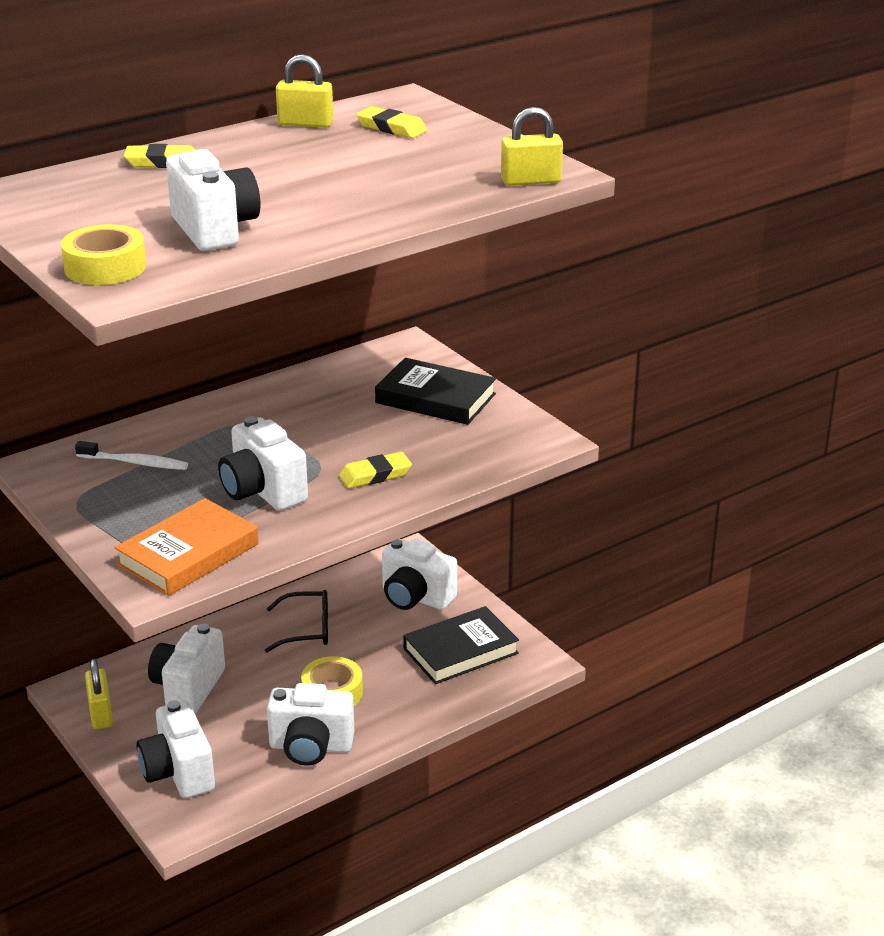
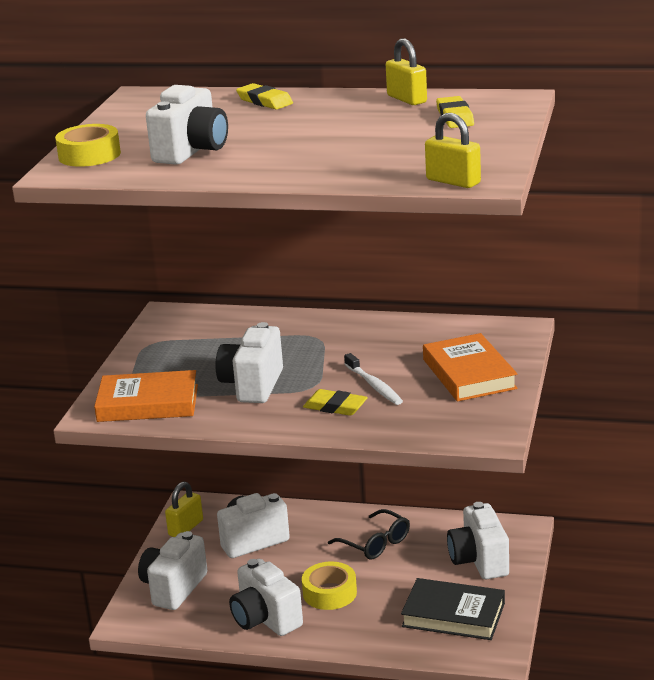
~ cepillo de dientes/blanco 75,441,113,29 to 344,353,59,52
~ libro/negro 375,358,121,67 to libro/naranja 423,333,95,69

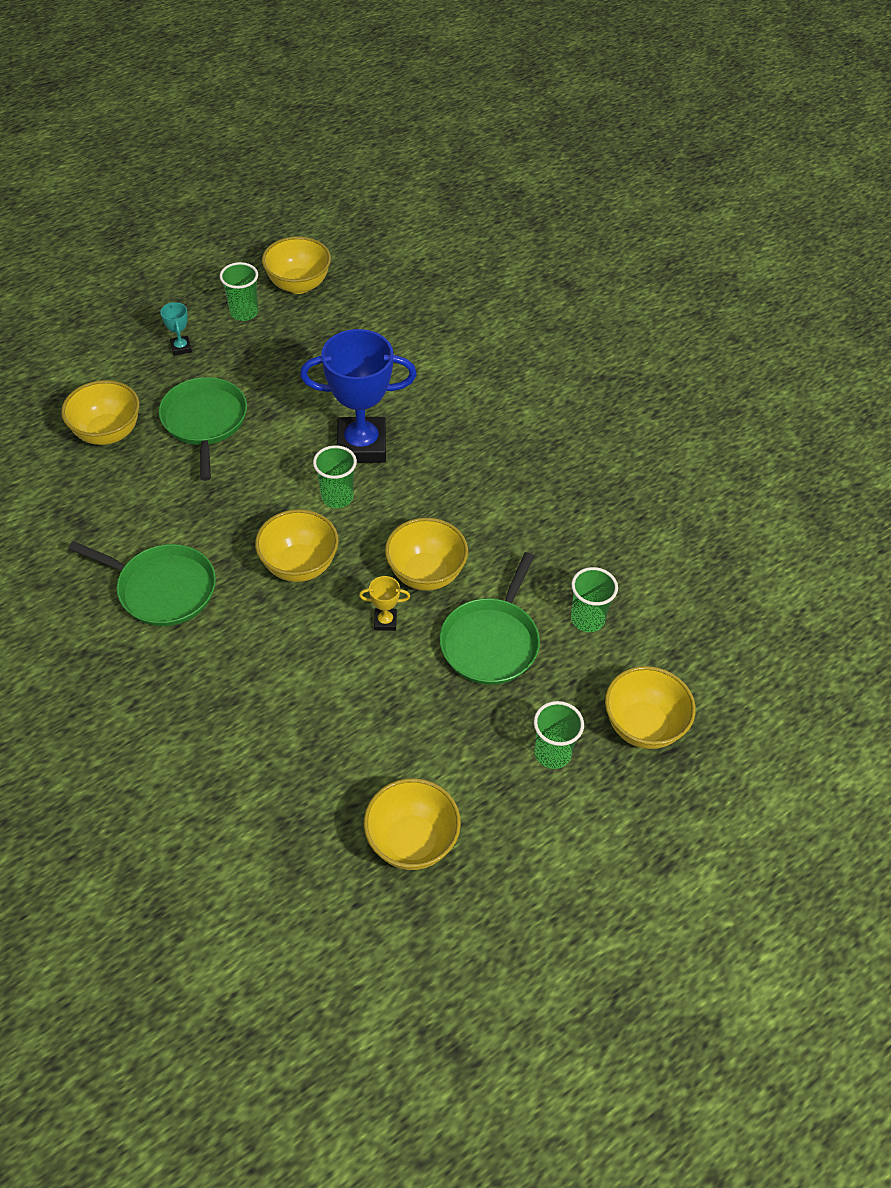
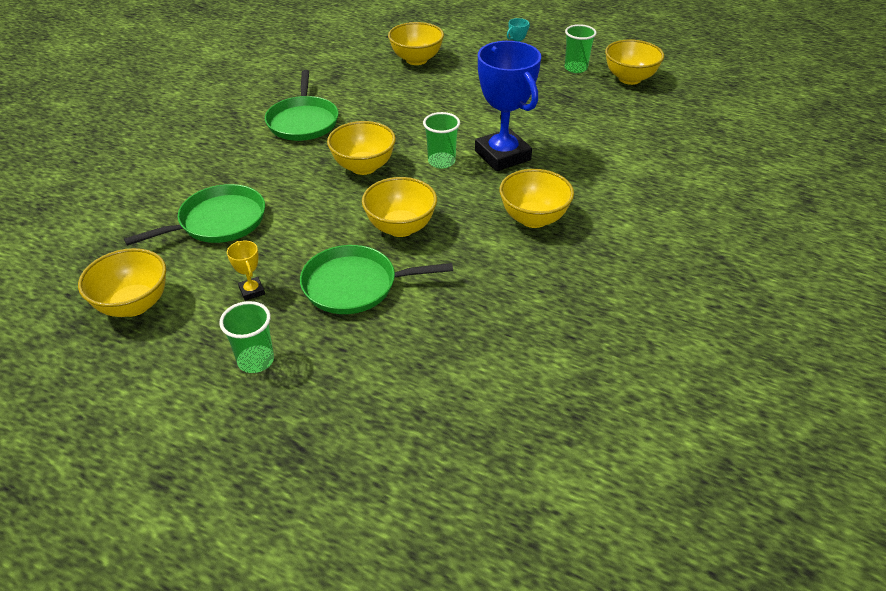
~ sartén/verde 159,377,88,104 to 124,184,141,62
~ trofeo/amarillo 359,576,51,55 to 227,240,38,61
~ cuenco/amarillo 605,666,91,83 to 499,169,75,59
- vaso/verde 571,567,47,65

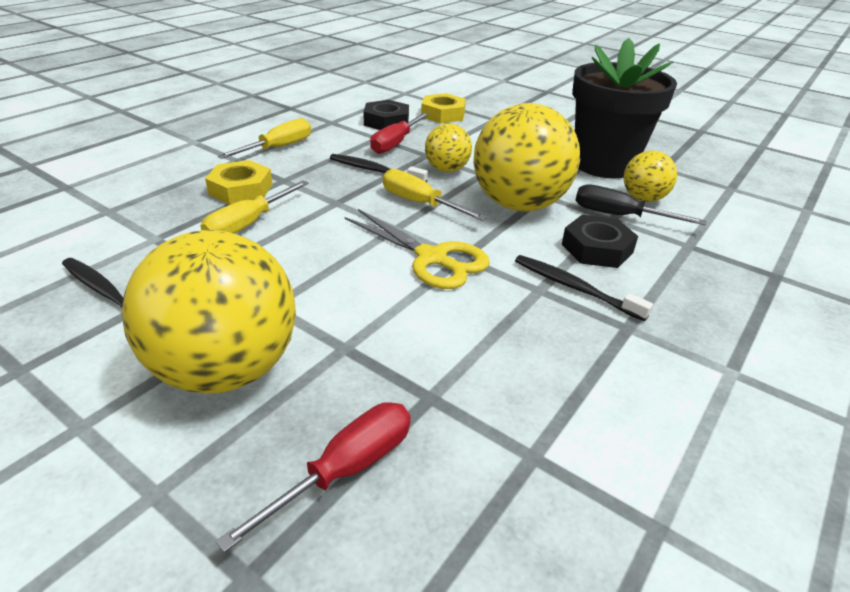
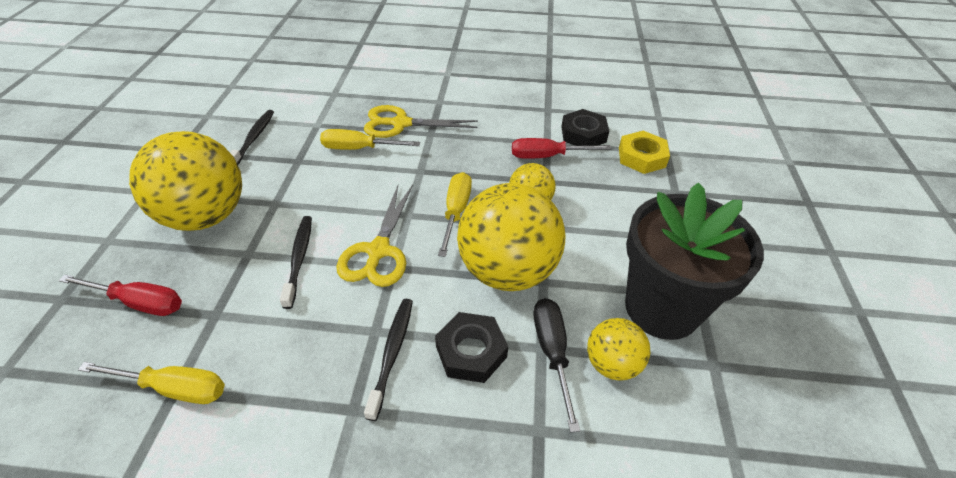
~ destornillador/amarillo 217,118,94,41 to 78,362,147,42
~ cepillo de dientes/negro 330,154,98,28 to 280,216,32,93
~ tuerca/amarillo 205,160,68,45 to tijeras/amarillo 364,105,114,33

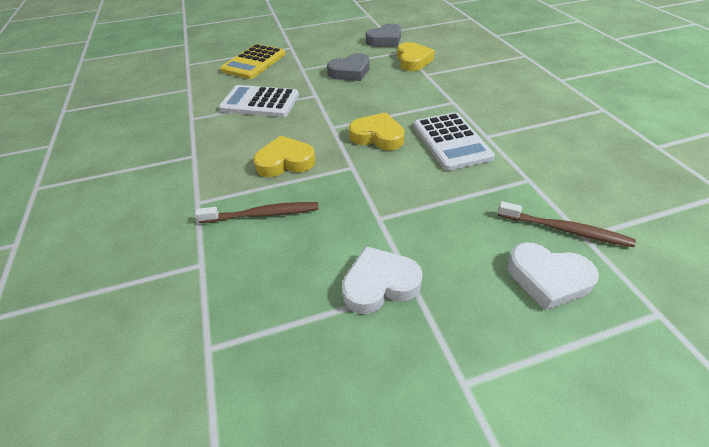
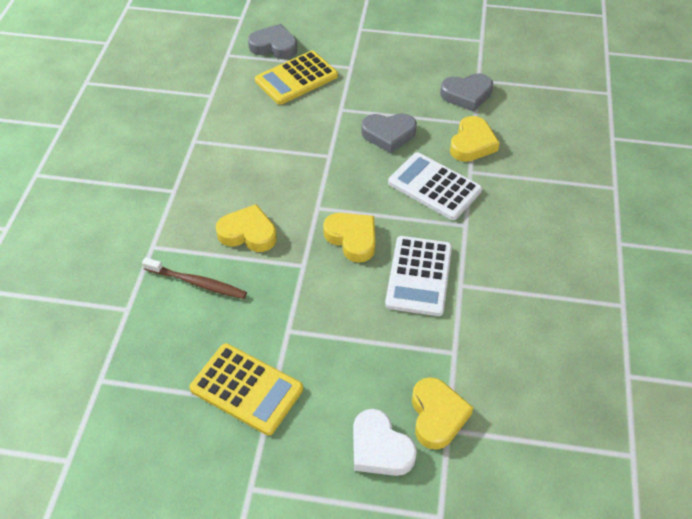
~ corazón/blanco 342,246,81,68 to calculadora/amarillo 189,343,114,92
+ corazón/gris 248,24,49,35
~ calculadora/blanco 219,85,80,32 to 388,152,94,68
~ cepillo de dientes/marrón 497,201,139,46 to corazón/amarillo 412,377,61,73

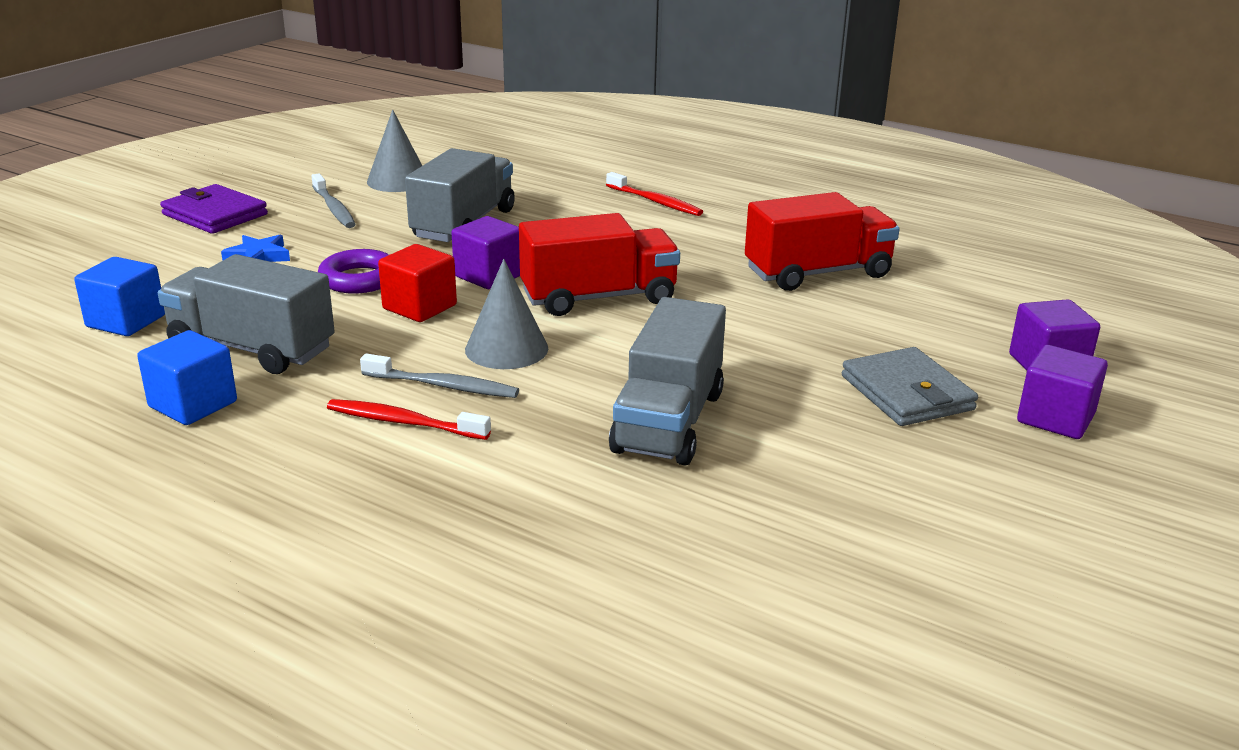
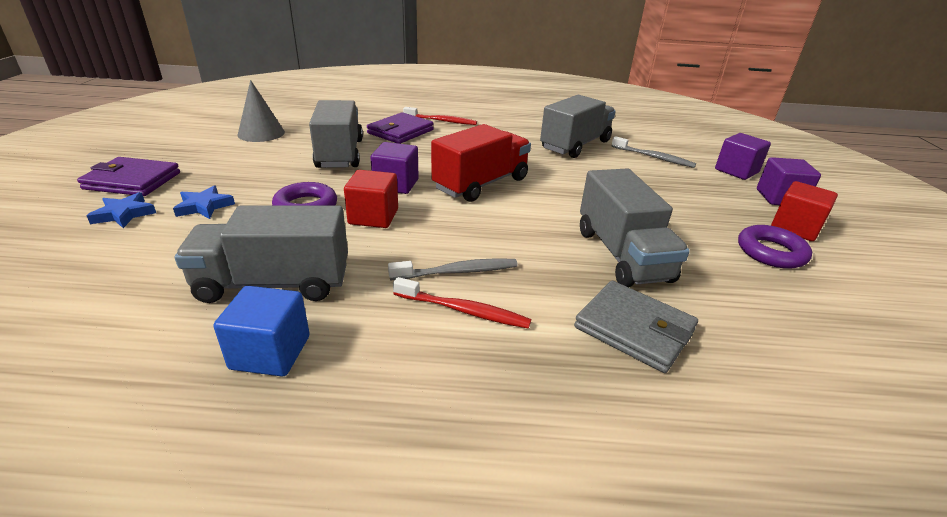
+ estrella/azul 86,192,70,36
+ cartera/morado 367,112,67,32
~ cepillo de dientes/rojo 327,399,164,41 = 393,277,138,52 150 degrees counterclockwise
~ camión/rojo 745,192,155,99 to camión/gris 540,95,76,63
~ cartera/gris 842,347,136,79 to 574,281,124,92
~ cepillo de dientes/gris 312,174,44,54 to 611,136,85,32
+ anillo/morado 738,225,74,44
+ cubo/rojo 771,181,67,60
- cubo/azul 74,257,91,79
- cono/gris 465,259,83,110

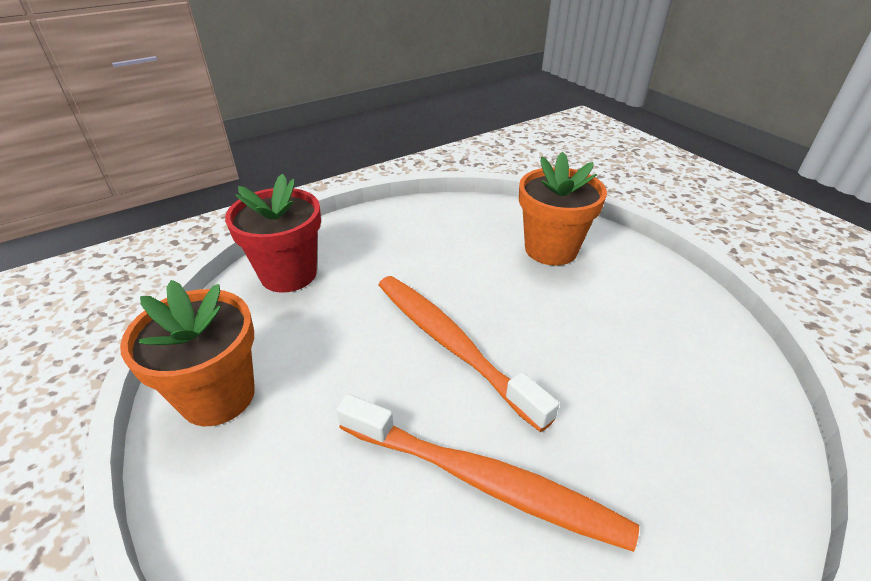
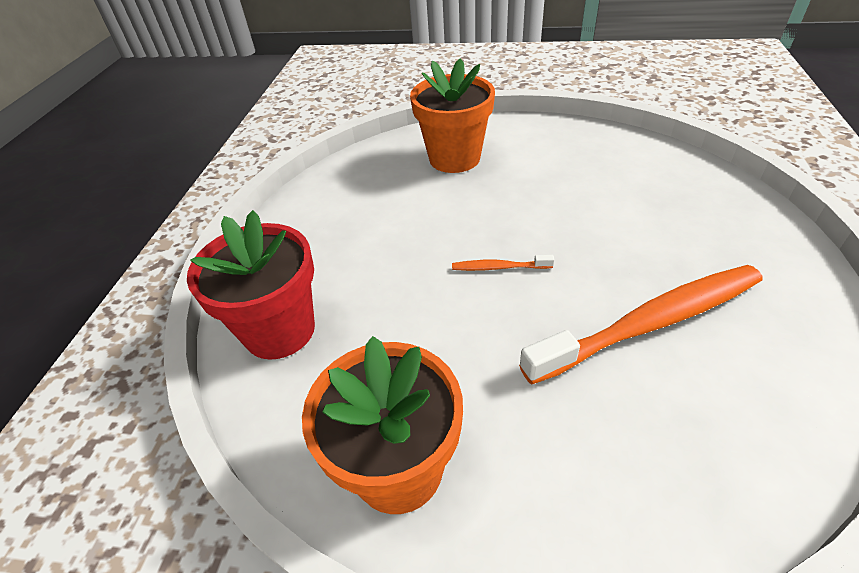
~ cepillo de dientes/naranja 379,276,180,156 = 452,255,102,16 x0.41

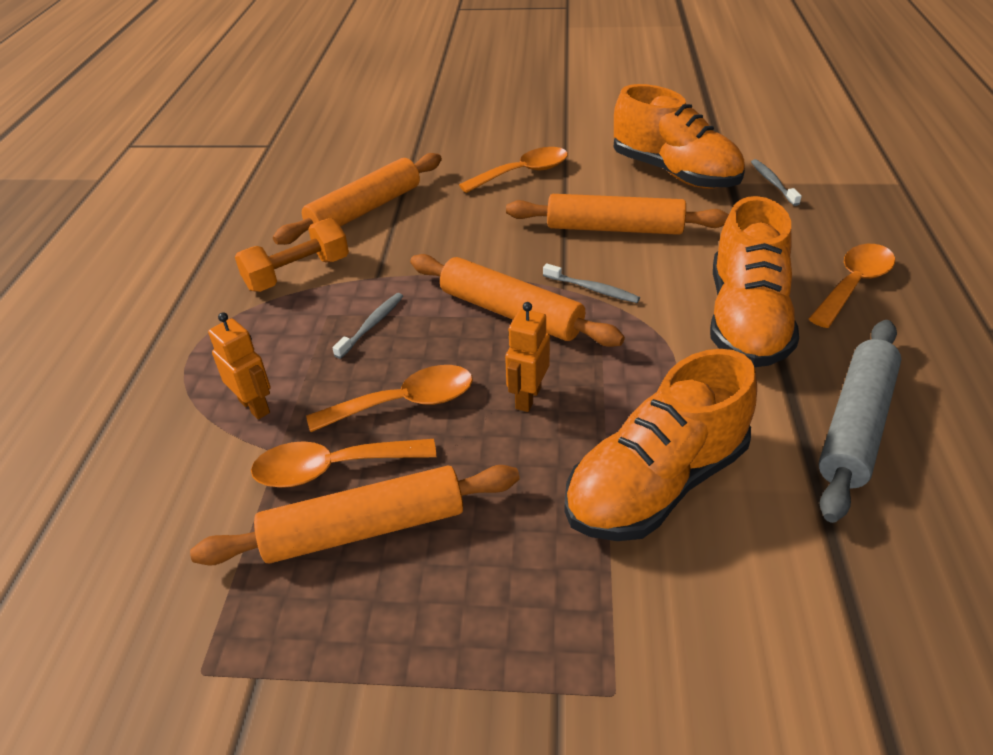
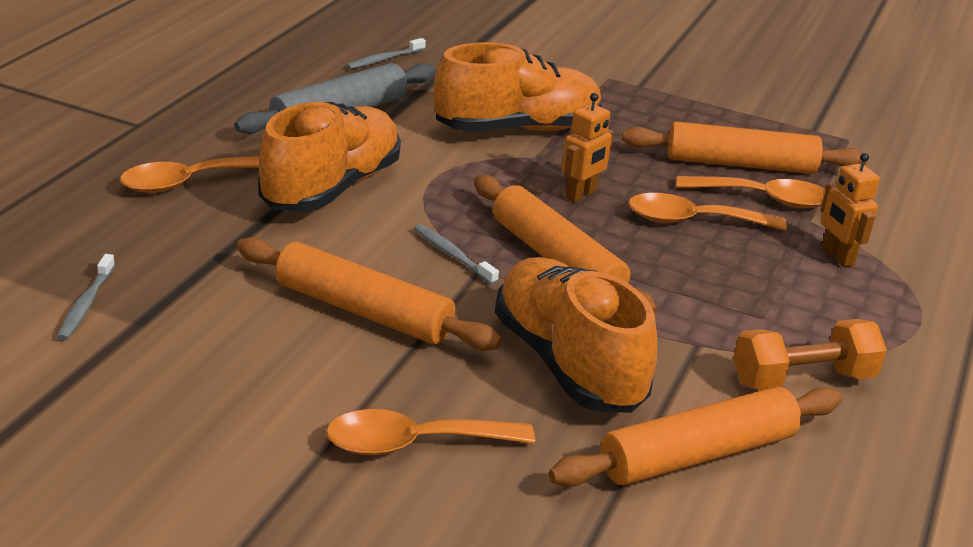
~ cepillo de dientes/gris 332,293,71,66 to 346,38,80,31
~ zapato/naranja 614,84,131,105 to 495,257,162,156

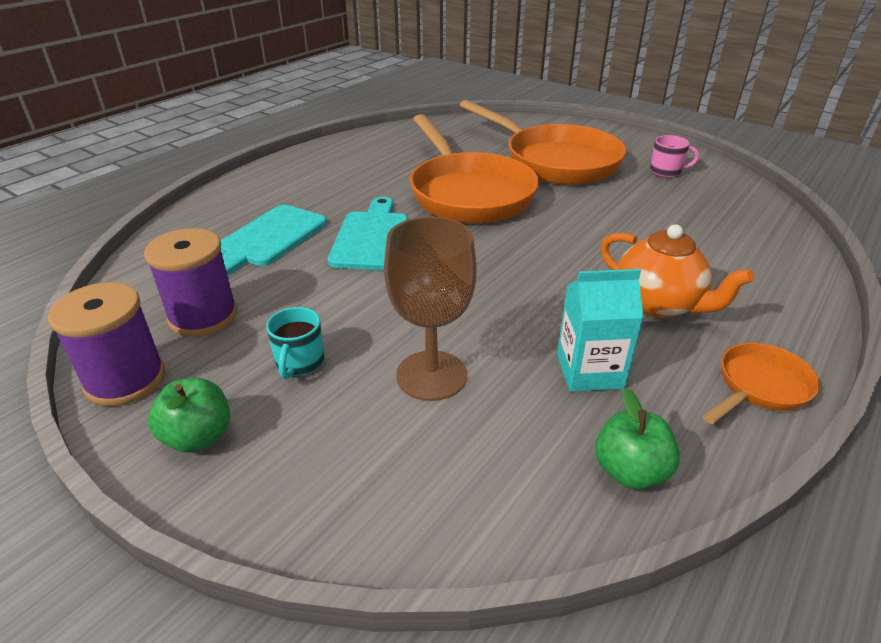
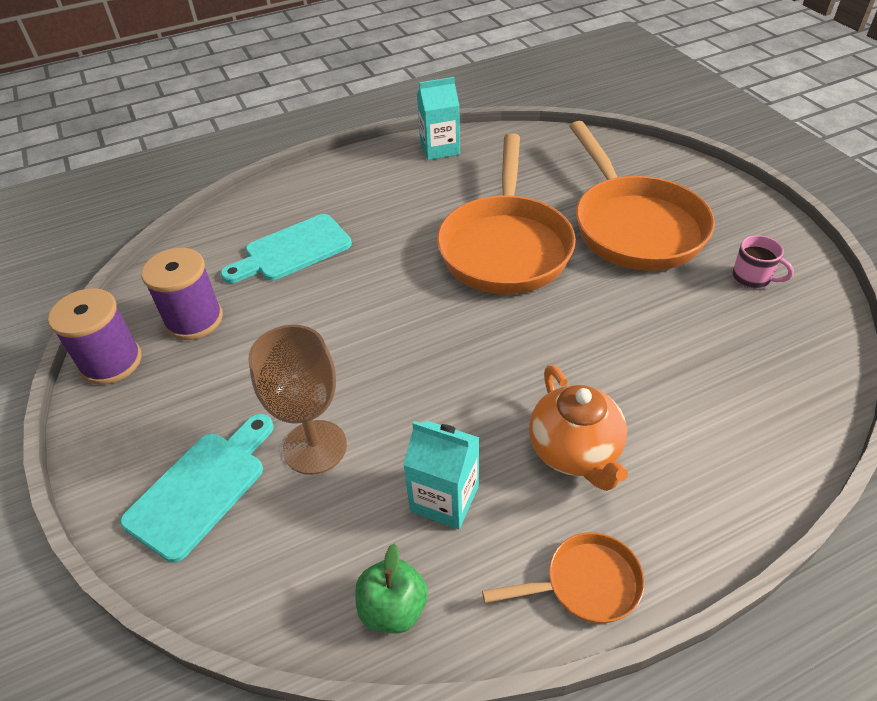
~ tabla de cortar/turquesa 328,197,80,73 to 120,414,154,149
+ cartón de leche/turquesa 417,77,43,83
- manzana/verde 148,378,82,75
- taza/turquesa 266,307,58,72

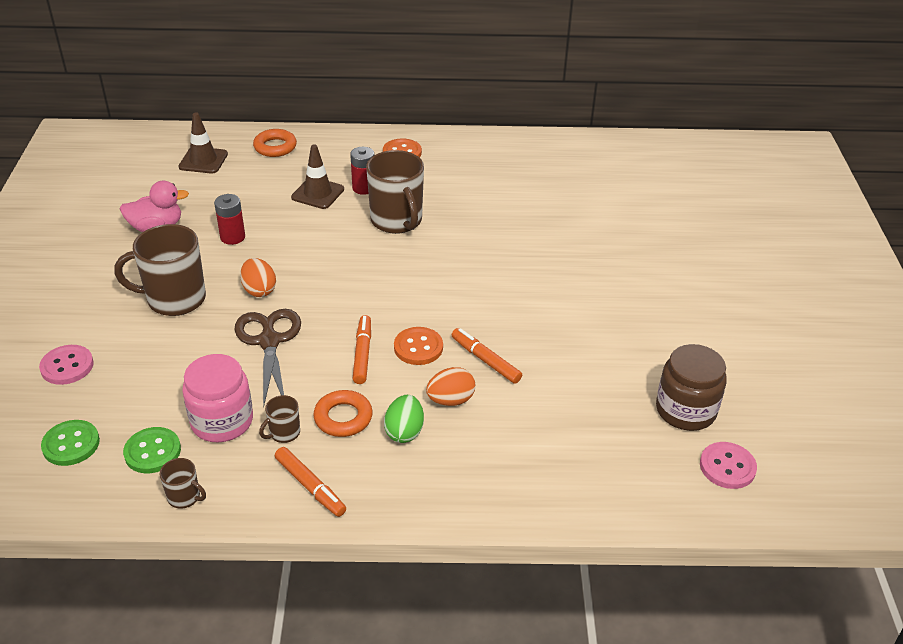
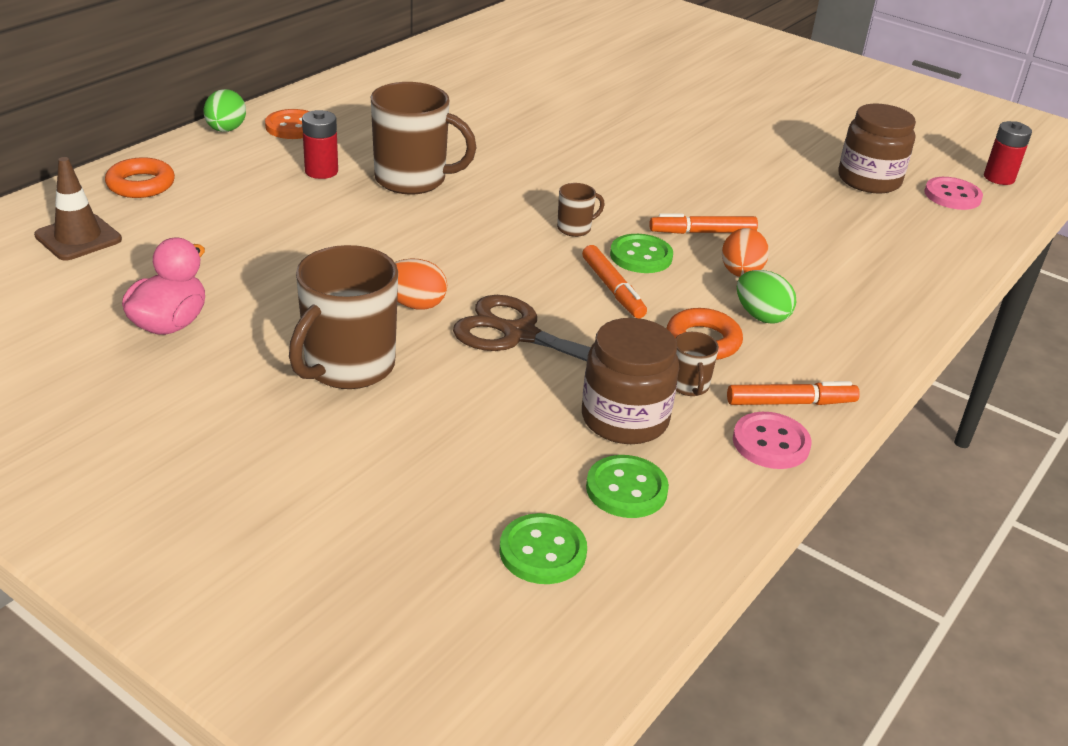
+ huevo/verde 203,89,43,43
~ taza/marrón 159,458,47,51 to 557,183,48,54
~ rotulador/naranja 352,315,19,69 = 582,245,65,73 150 degrees counterclockwise
~ tarro/rosa 182,354,71,88 to tarro/marrón 582,318,97,126
~ botón/naranja 394,327,49,38 to botón/verde 610,234,63,39
~ botón/rosa 39,345,55,40 to 733,412,79,57
~ pila/rojo 214,194,31,51 to 984,121,48,64
- cono de tráfico/marrón 291,145,53,64

